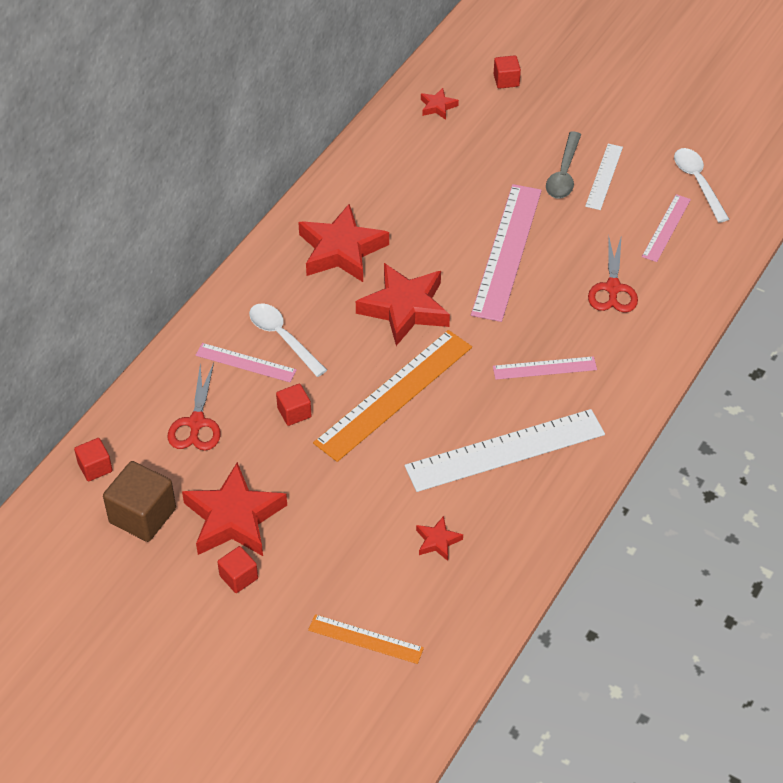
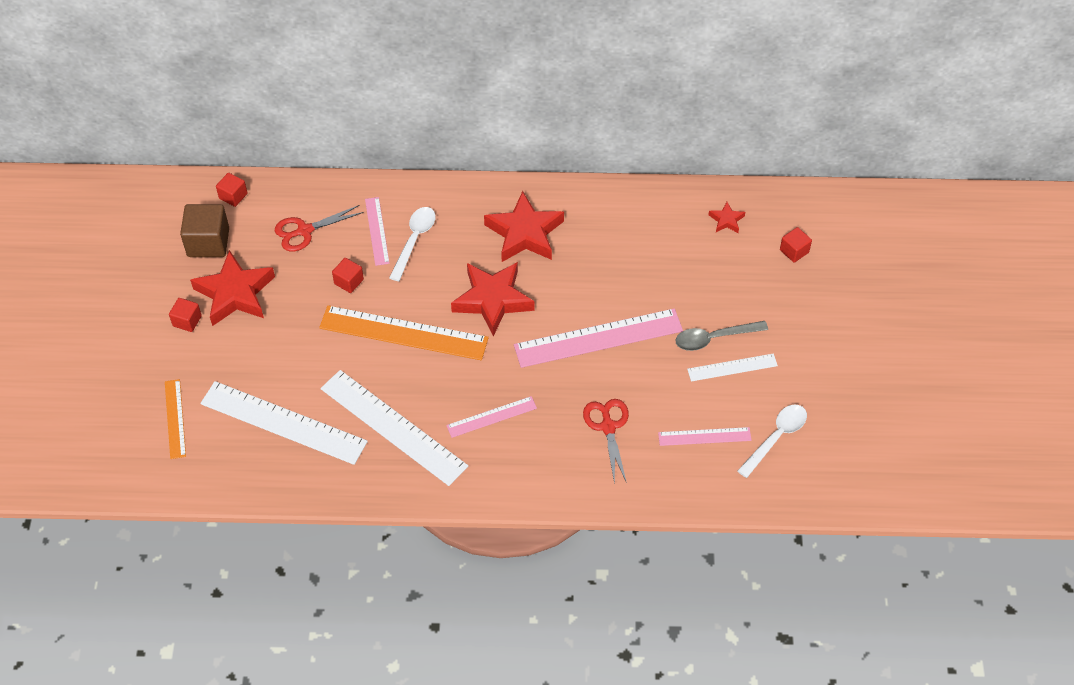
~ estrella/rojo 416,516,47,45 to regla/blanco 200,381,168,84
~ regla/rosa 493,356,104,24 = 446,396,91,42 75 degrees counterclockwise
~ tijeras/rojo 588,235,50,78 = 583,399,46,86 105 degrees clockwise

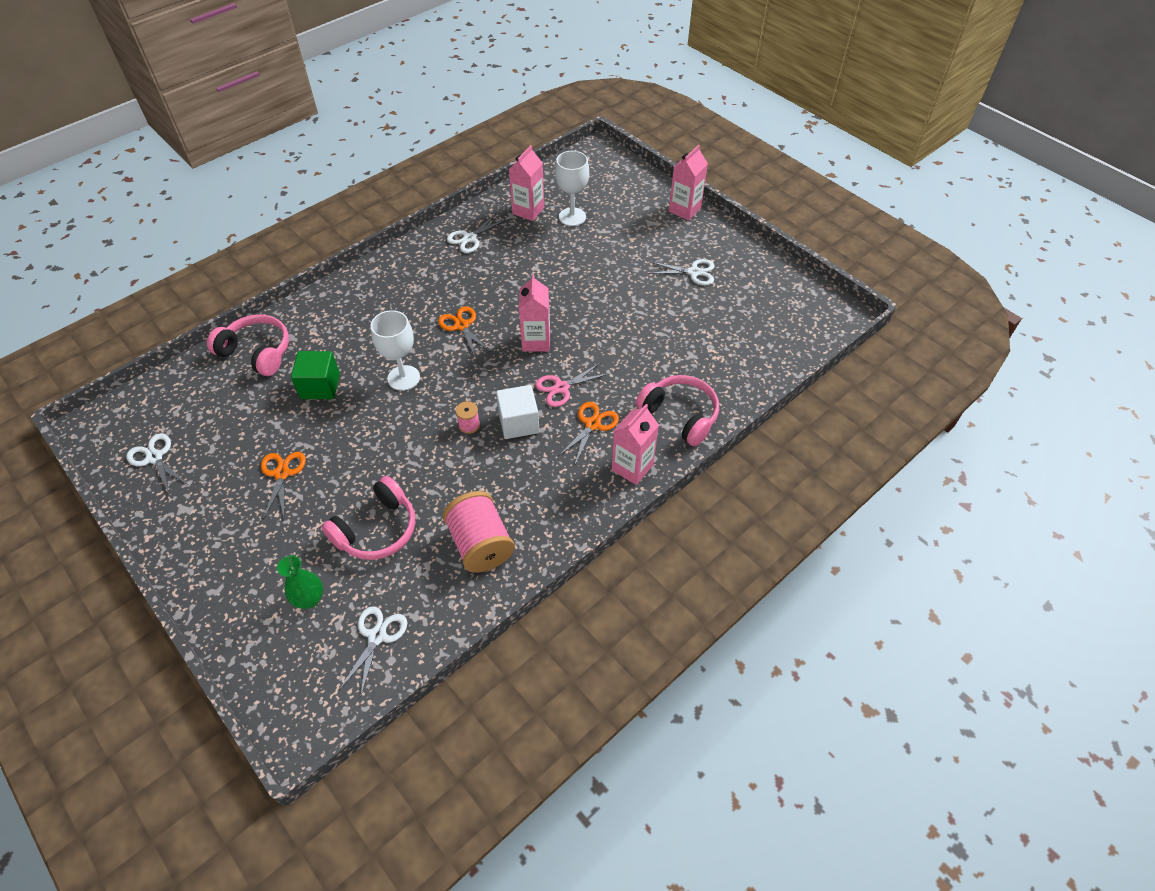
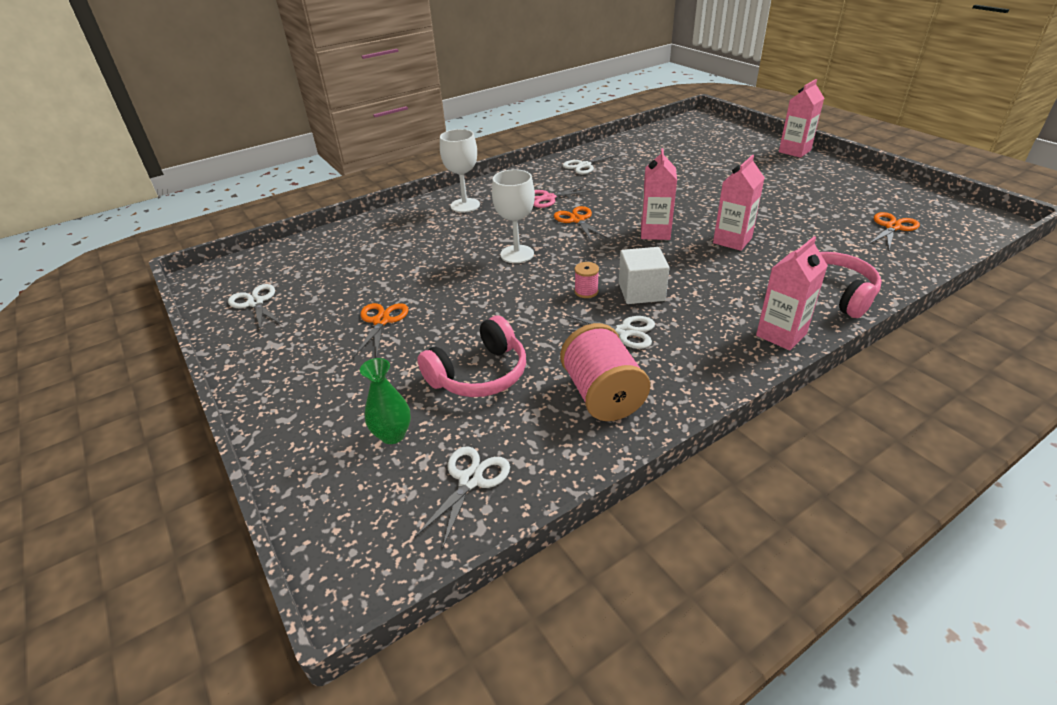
~ copa/blanco 555,151,34,75 to 440,129,40,84
~ tijeras/rosa 535,362,74,45 to 534,185,60,23
~ tijeras/blanco 648,259,67,26 to 561,316,94,33
~ cartón de leche/rosa 509,145,35,76 to 713,155,52,96
~ tijeras/naranja 558,402,61,62 to 868,212,52,37
- auriculares/rosa 207,314,82,62
- cubo/verde 291,351,49,48

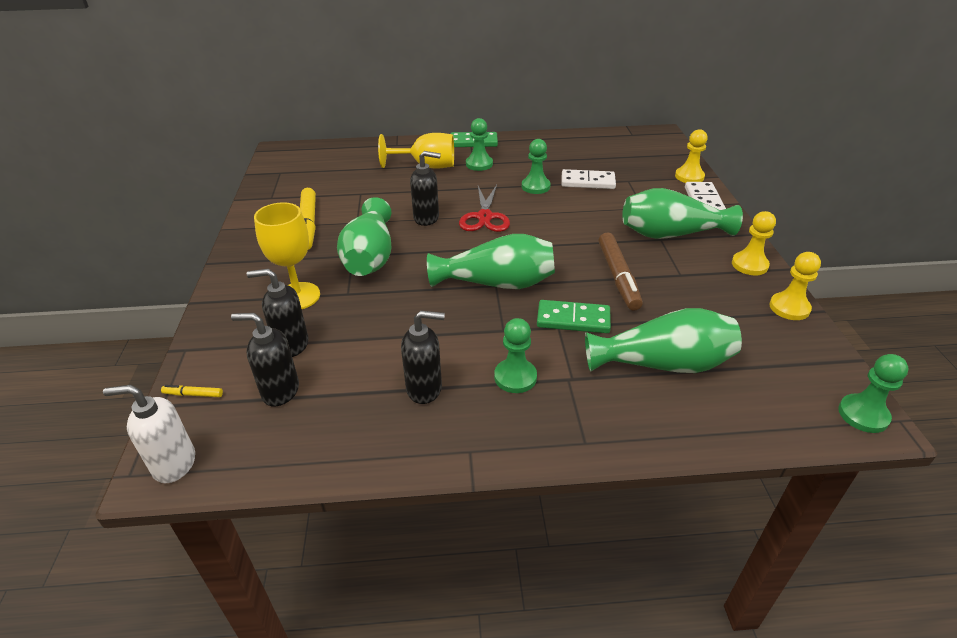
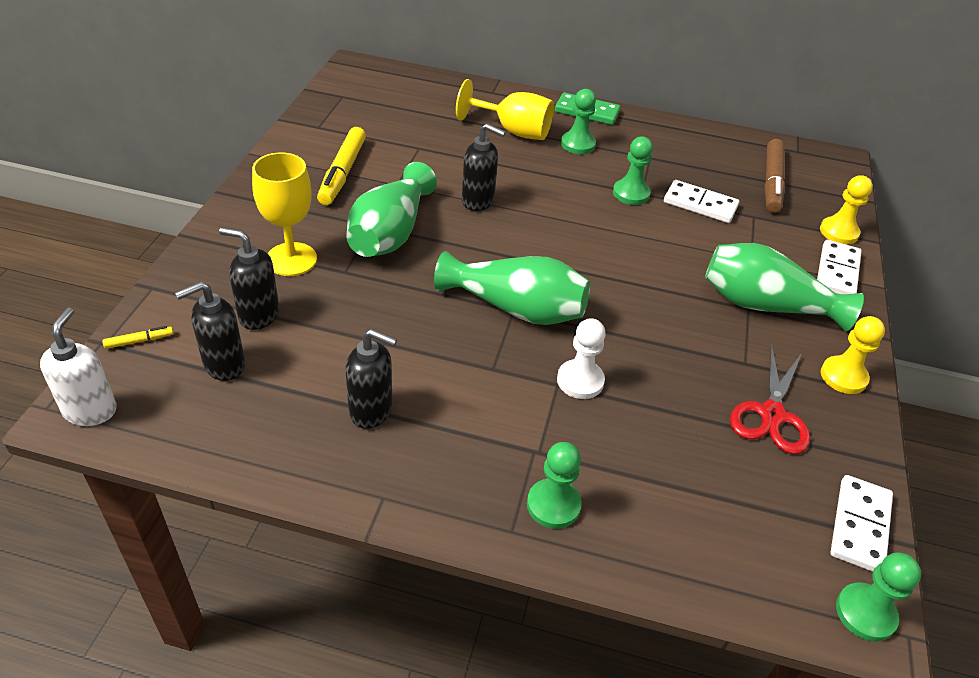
~ dispensador de jabón/blanco 103,385,92,98 = 40,308,77,118 75 degrees clockwise
~ rotulador/amarillo 161,385,62,12 = 102,326,71,23 135 degrees clockwise
~ dispensador de jabón/negro 231,313,68,93 = 175,281,70,100 60 degrees counterclockwise
~ peón/verde 494,318,43,75 to 527,442,55,87
~ ficha de dominó/verde 537,300,74,33 to peón/blanco 557,318,49,81
~ tijeras/rojo 459,185,51,47 to 730,344,80,110
~ rotulador/marrón 599,233,44,78 to 764,139,21,74
+ ficha de dominó/blanco 830,475,63,97
- florero/verde 585,308,157,65
- peón/amarillo 769,252,52,68

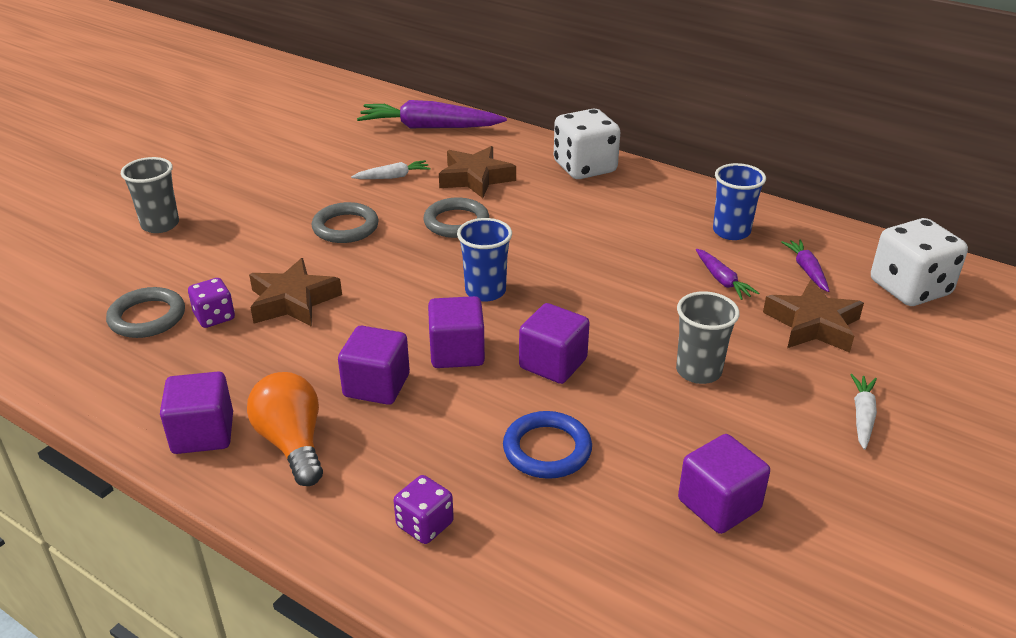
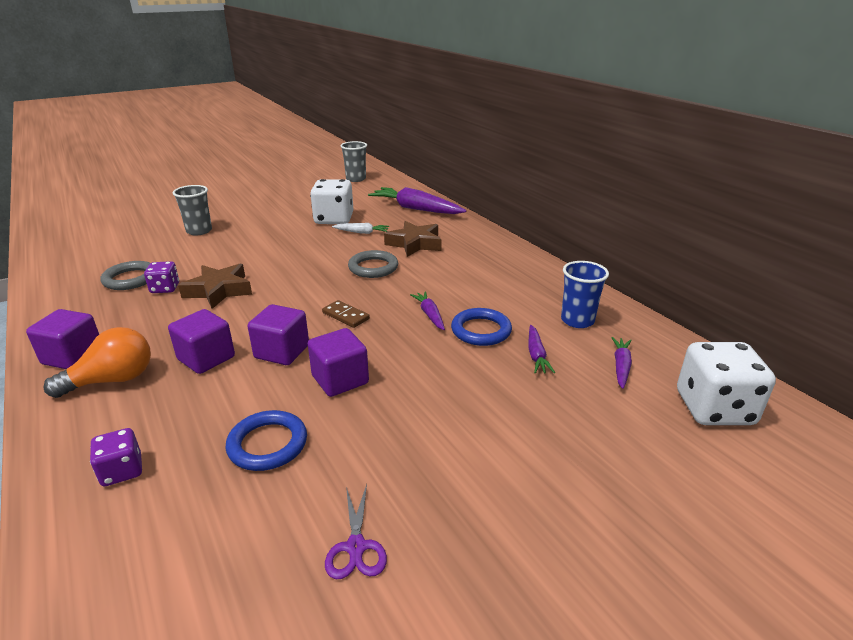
~ bombilla/naranja 247,372,76,114 = 43,327,108,71 60 degrees clockwise
~ dado/blanco 554,109,66,70 to 310,179,43,45
~ vaso/azul 457,218,55,84 to ficha de dominó/marrón 322,300,48,28
~ cubo/morado 678,434,92,100 to tijeras/morado 325,484,62,95
~ vaso/gris 676,291,64,93 to 341,141,26,41
+ zanahoria/morado 410,291,35,39
+ anillo/azul 451,308,61,38
- anillo/gris 312,202,67,41
- estrella/marrón 763,280,101,73
- zanahoria/blanco 850,374,27,76

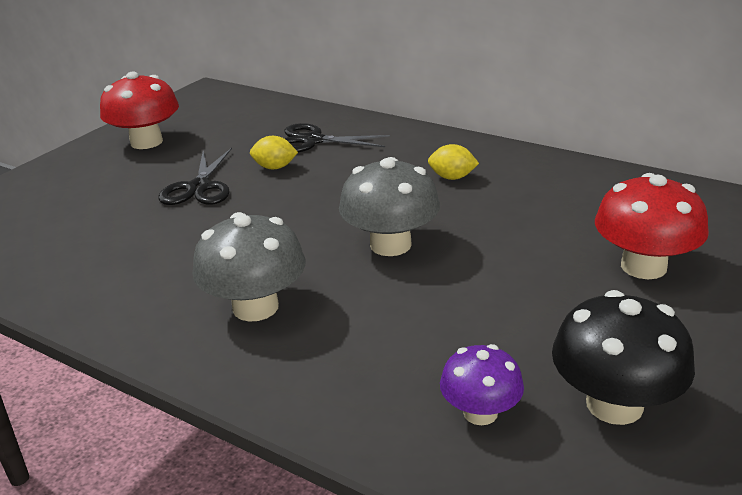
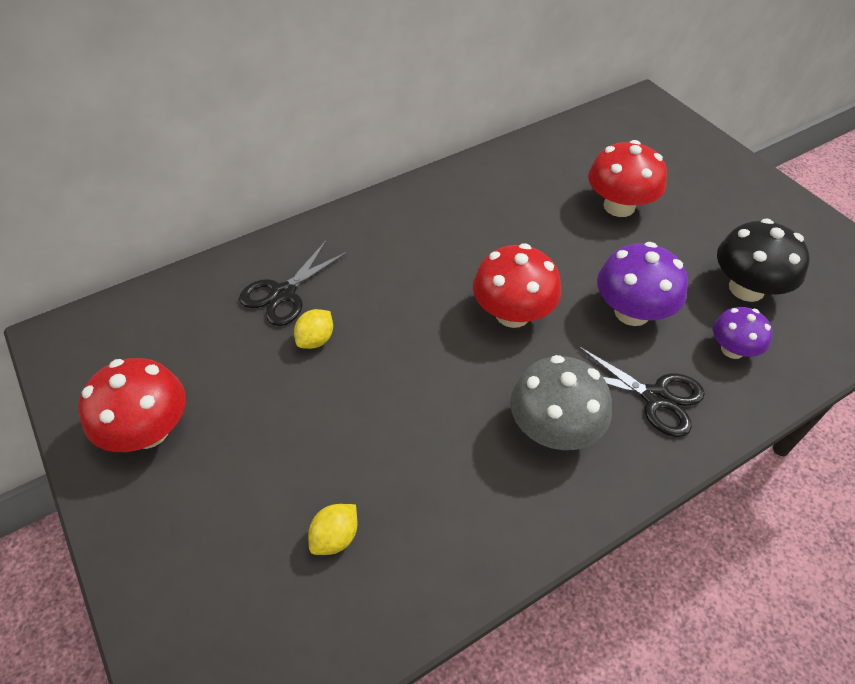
~ limón/amarillo 428,144,51,36 to 308,504,49,51
~ seta/gris 339,157,101,99 to seta/rojo 473,243,88,85
~ tijeras/negro 158,148,74,57 to 579,347,126,90
+ seta/morado 597,242,91,84

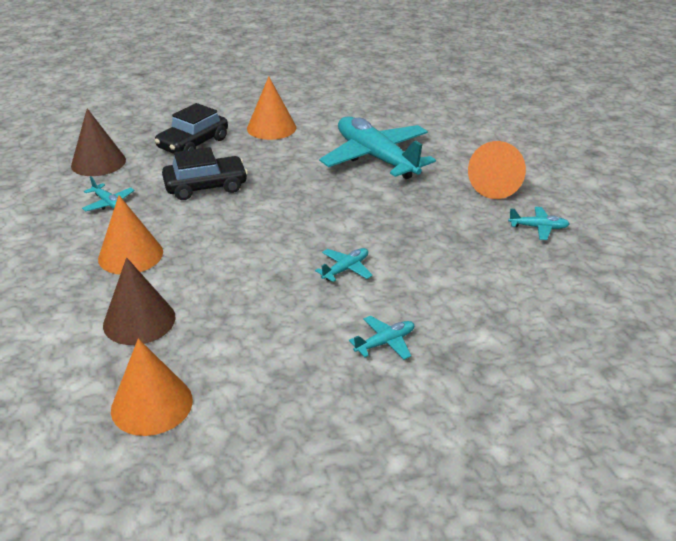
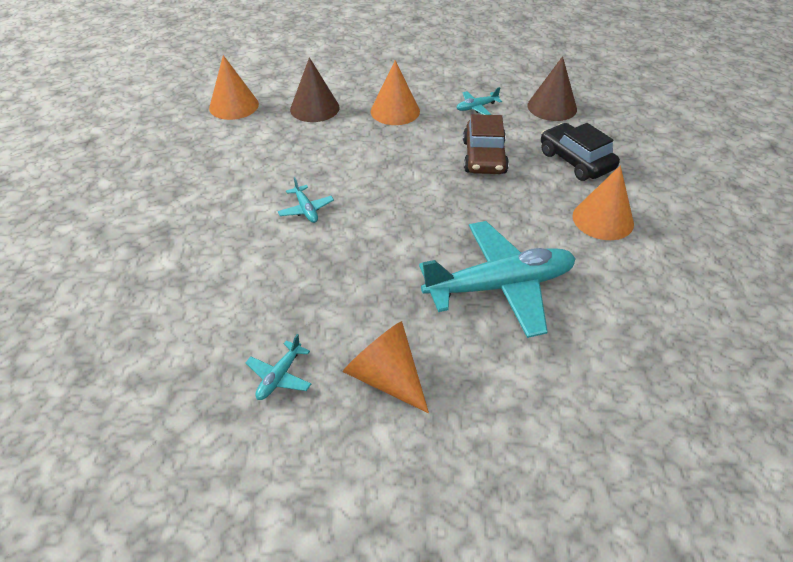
~ coche/negro 162,147,86,53 to coche/marrón 463,114,46,60
- avión/turquesa 349,316,65,44

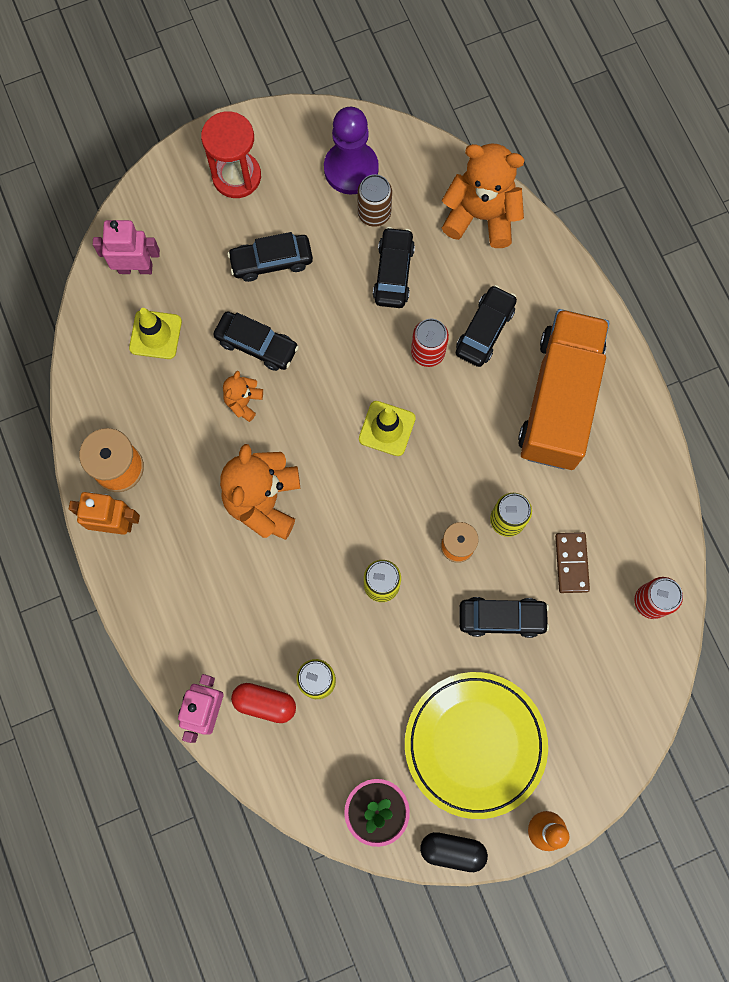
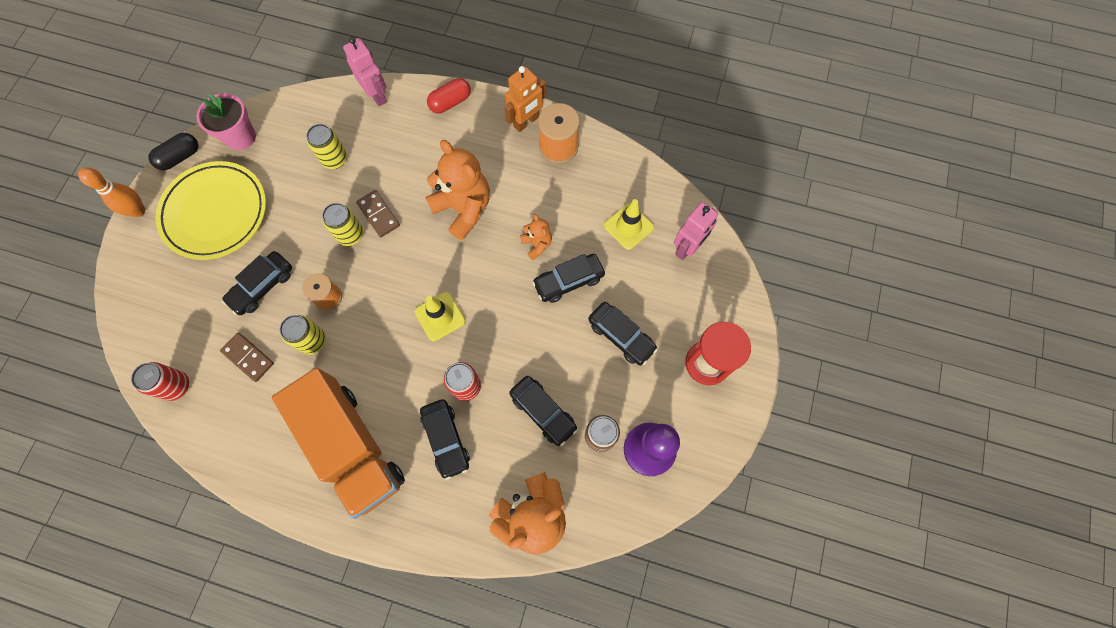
+ ficha de dominó/marrón 356,190,44,47
~ cápsula/rojo 231,683,65,40 to 427,78,44,35
~ coche/negro 227,232,86,50 = 588,302,70,64 105 degrees clockwise

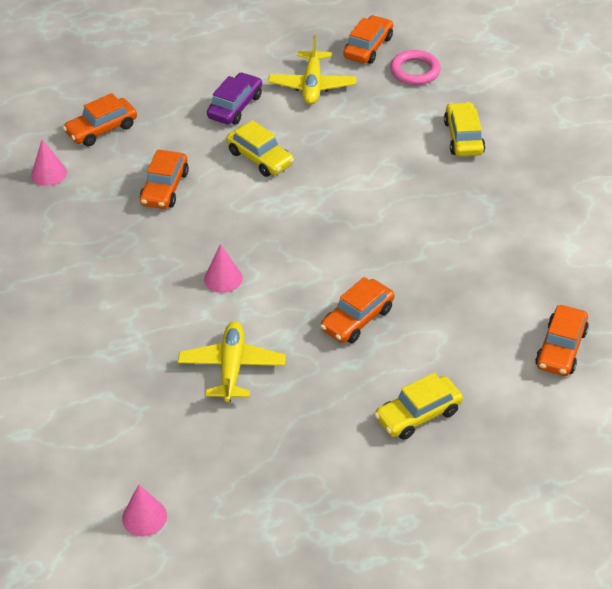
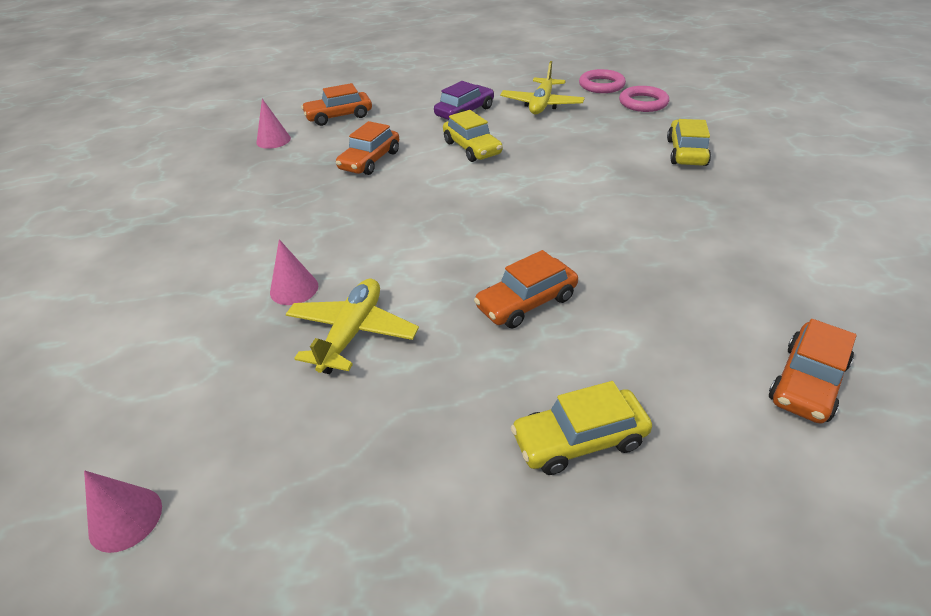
~ cono/rosa 204,244,39,49 to 270,239,48,66
~ coche/naranja 343,15,50,49 to anillo/rosa 579,69,47,24

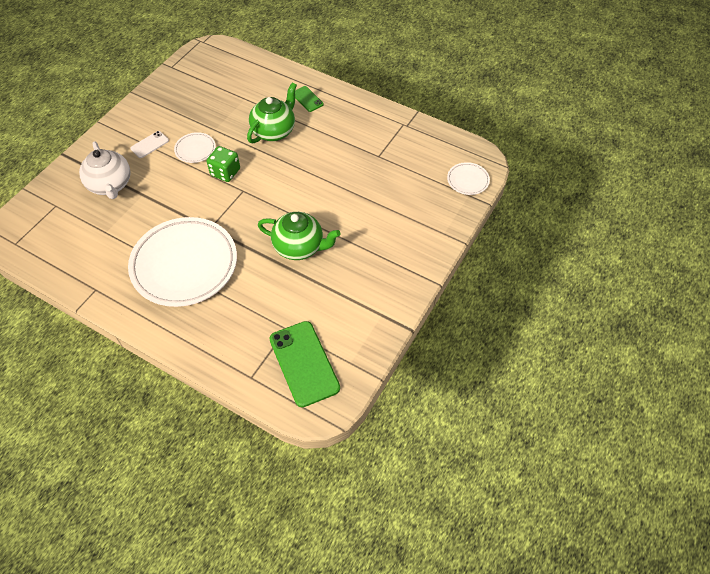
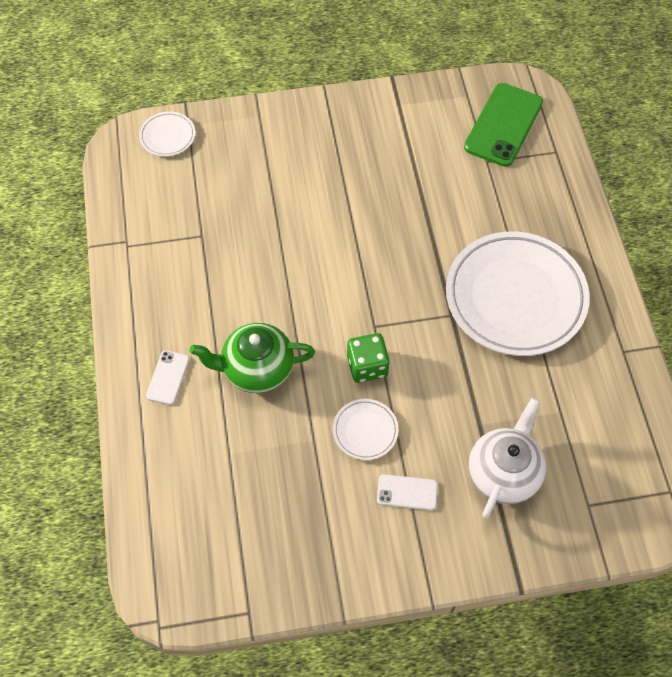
~ móvil/verde 295,86,28,26 to móvil/blanco 146,350,44,55
- tetera/verde 258,212,83,48

